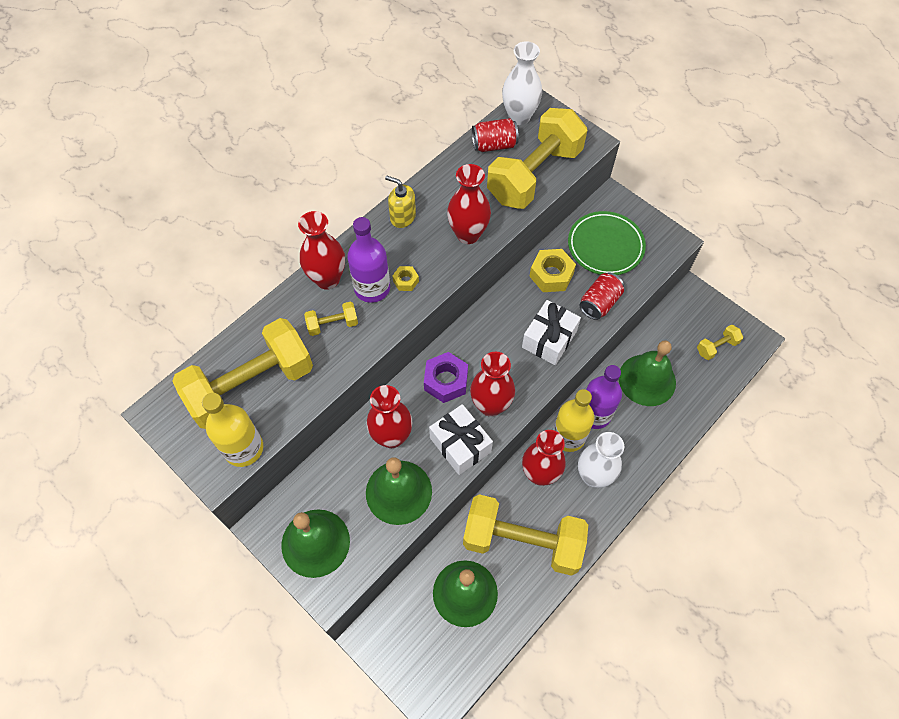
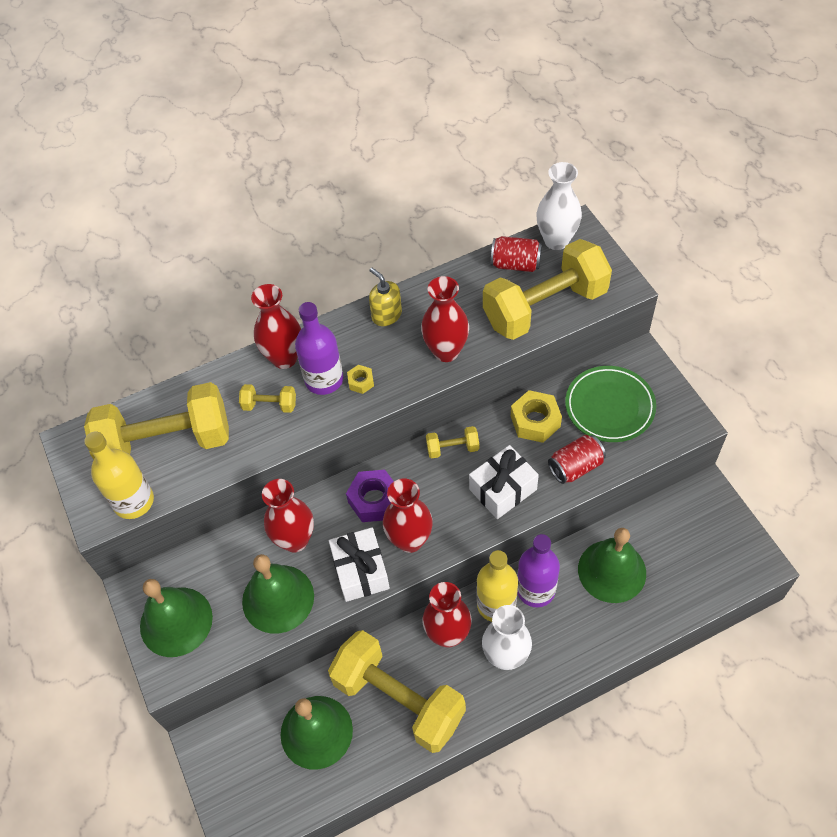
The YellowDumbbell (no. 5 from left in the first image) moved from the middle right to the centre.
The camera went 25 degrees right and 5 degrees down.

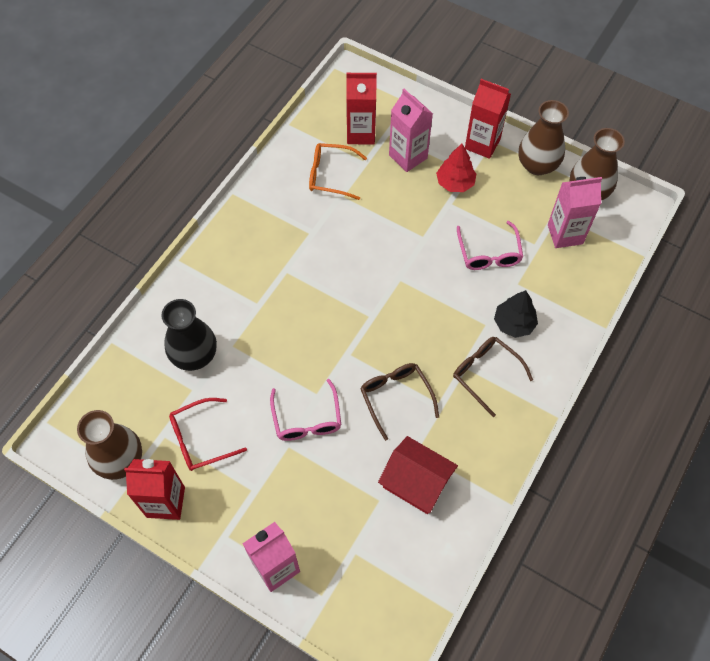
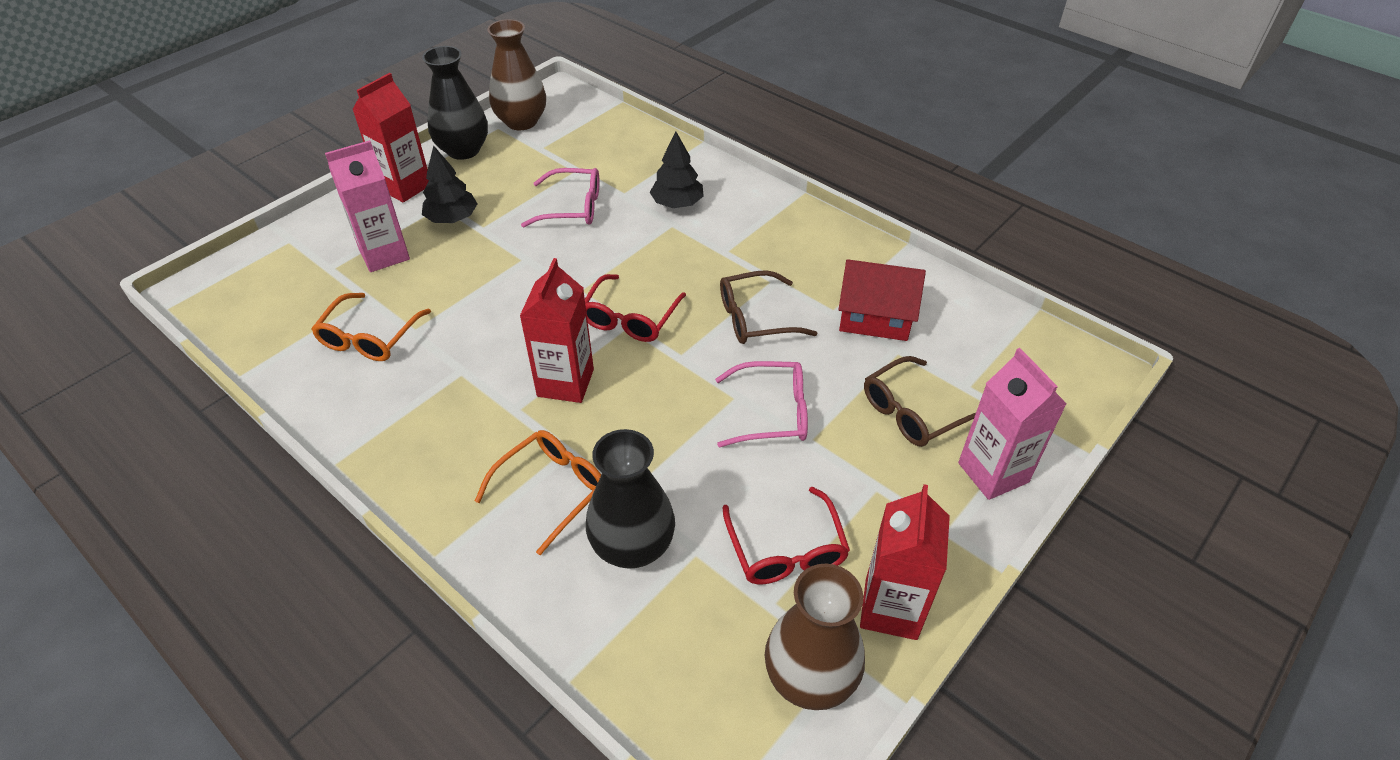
The RedCarton (no. 2 from left) moved from the top centre to the centre.
The BrownVase (no. 2 from left) at the top right became the BlackVase (no. 1 from left) at the top left.
The RedTree at the top centre became the BlackTree (no. 1 from left) at the top left.
The PinkCarton (no. 3 from left) at the top right disappeared.
The BrownGlasses (no. 2 from left) moved from the middle right to the centre.
The RedHouse at the bottom centre turned 60 degrees clockwise.
The RedGlasses (no. 1 from left) at the centre appeared.
The OrangeGlasses (no. 2 from left) at the centre appeared.
The camera went 80 degrees left and 15 degrees down.

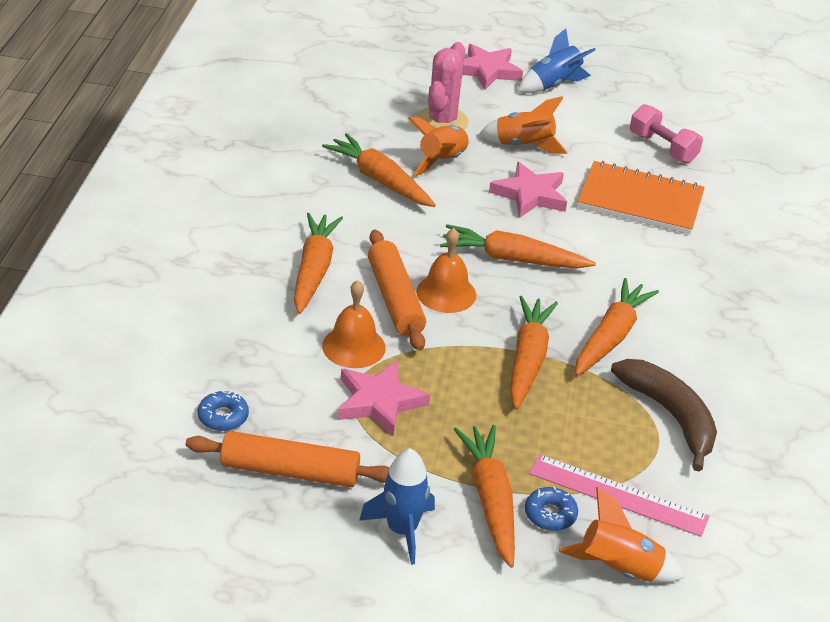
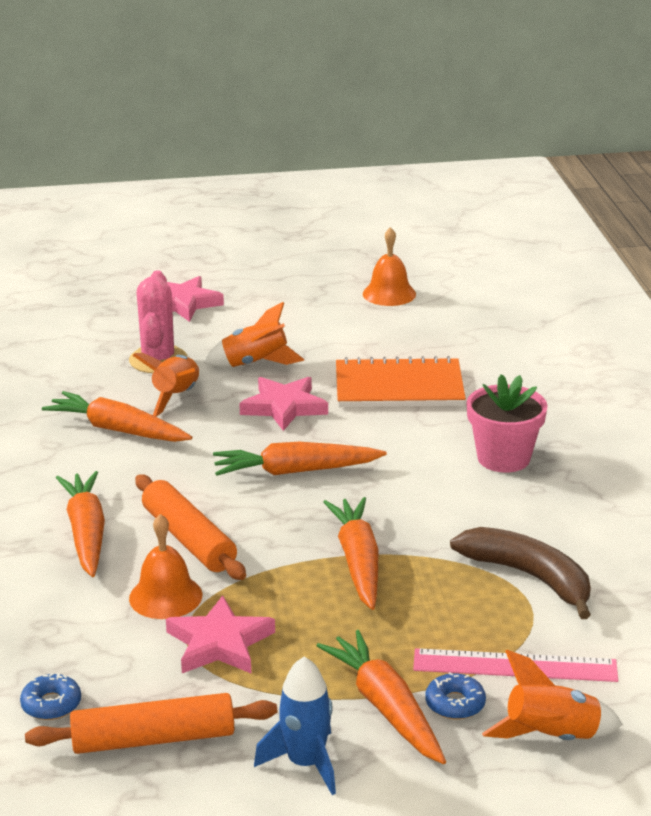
The BlueRocket (no. 2 from left) at the top right disappeared.
The PinkDumbbell at the top right disappeared.
The OrangeBell (no. 2 from left) moved from the centre to the top centre.
The OrangeCarrot (no. 6 from left) at the middle right disappeared.
The PinkFlowerPot at the middle right appeared.
The camera went 15 degrees left and 10 degrees down.

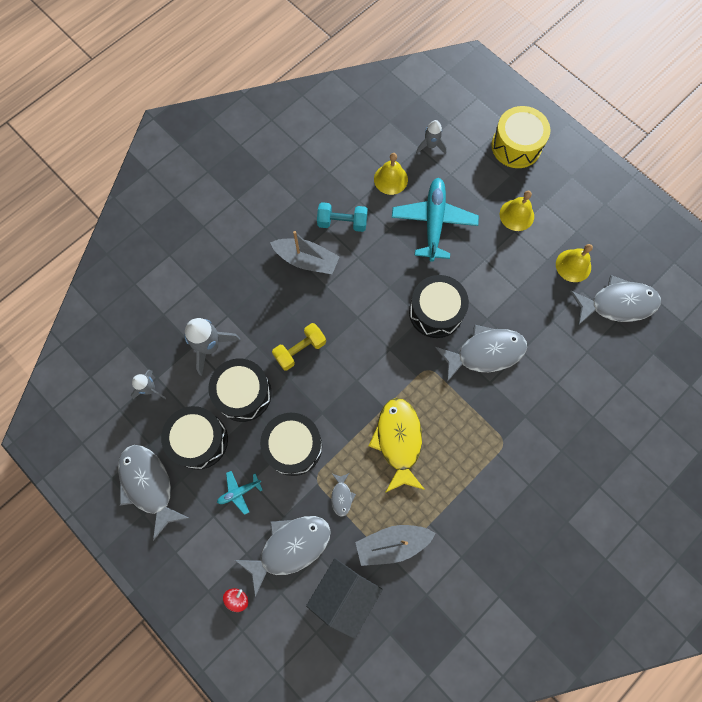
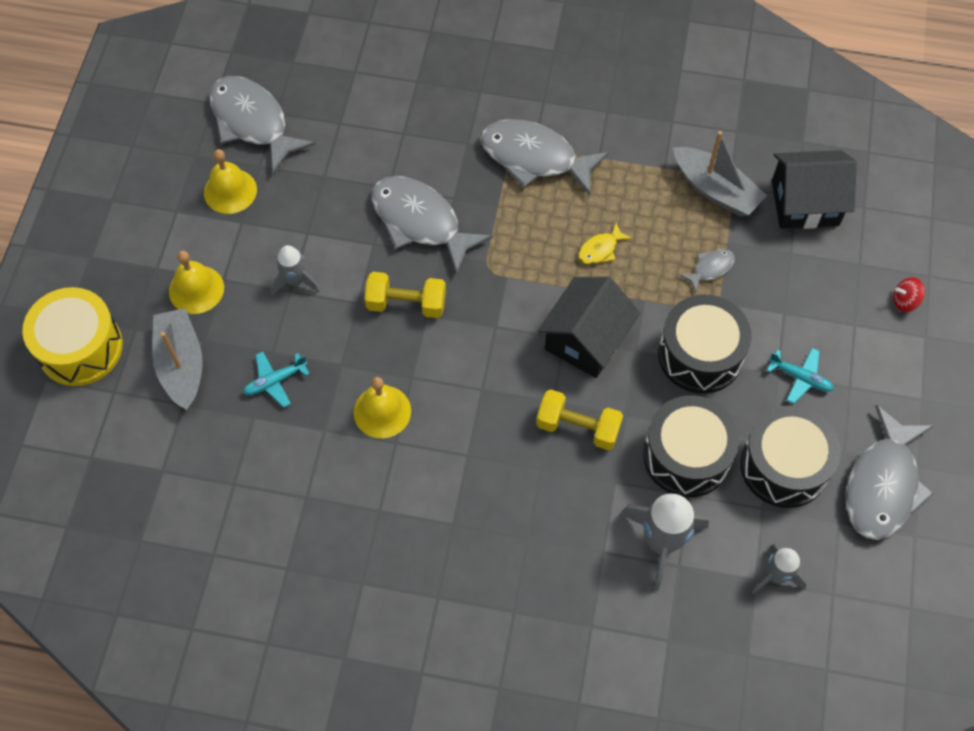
The GreyRocket (no. 3 from left in the first image) moved from the top centre to the middle left.
The YellowBell (no. 1 from left in the first image) moved from the top centre to the centre.
The TurquoisePlane (no. 2 from left in the first image) at the top centre changed to 0.47 times the size.
The TurquoiseDumbbell at the top centre disappeared.
The GreyBoat (no. 1 from left) moved from the centre to the middle left.
The BlackDrum (no. 4 from left) at the centre was replaced by the YellowDumbbell (no. 1 from left) at the centre.
The YellowFish at the centre changed to 0.45 times the size.
The GreyFish (no. 2 from left in the first image) moved from the bottom centre to the top centre.
The BlackHouse (no. 1 from left) at the centre appeared.
The camera went 125 degrees left and 10 degrees down.

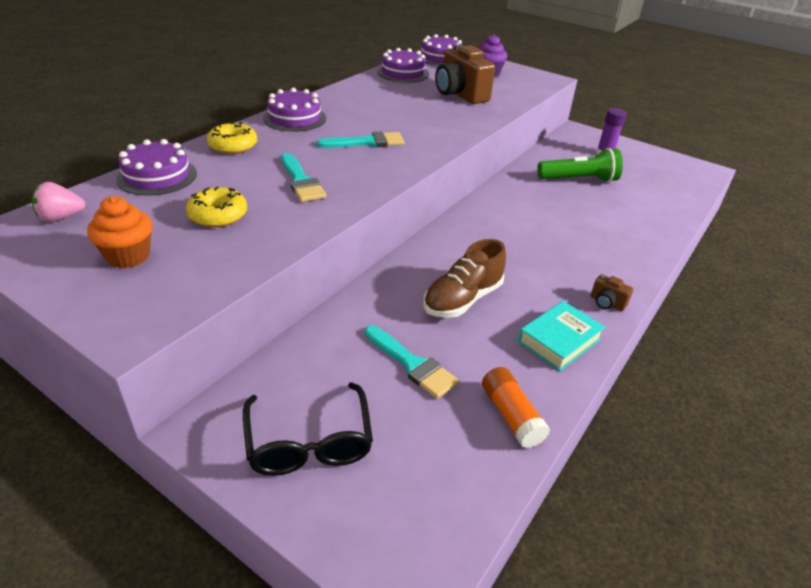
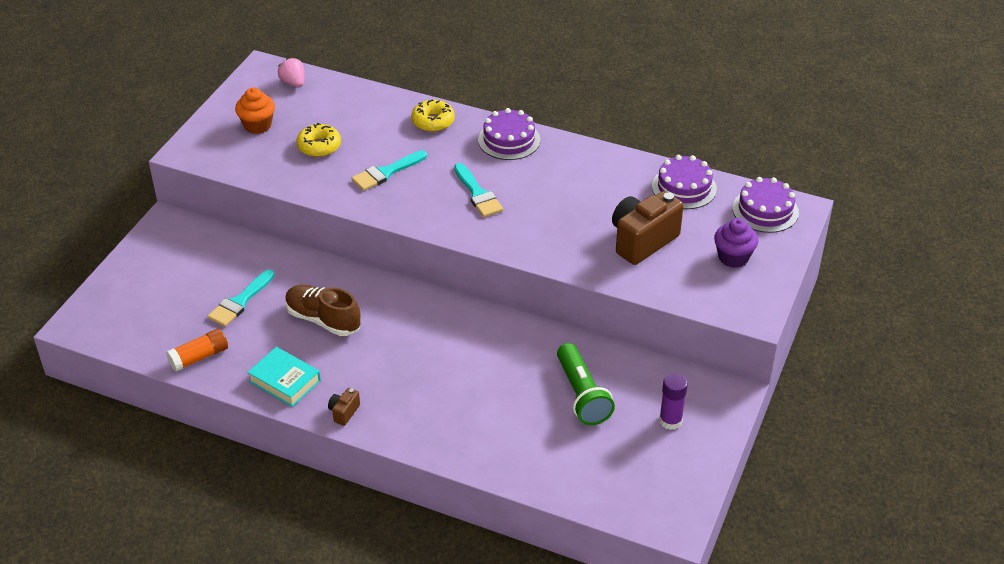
The PurpleCake (no. 1 from left) at the top left disappeared.
The BlackGlasses at the bottom centre disappeared.
The camera went 80 degrees right and 5 degrees up.

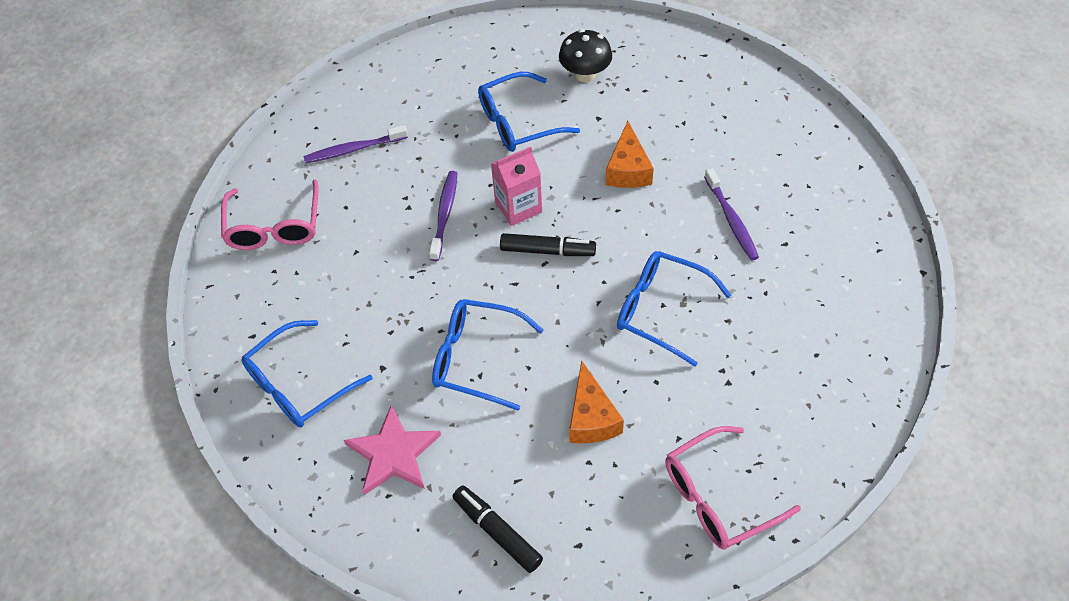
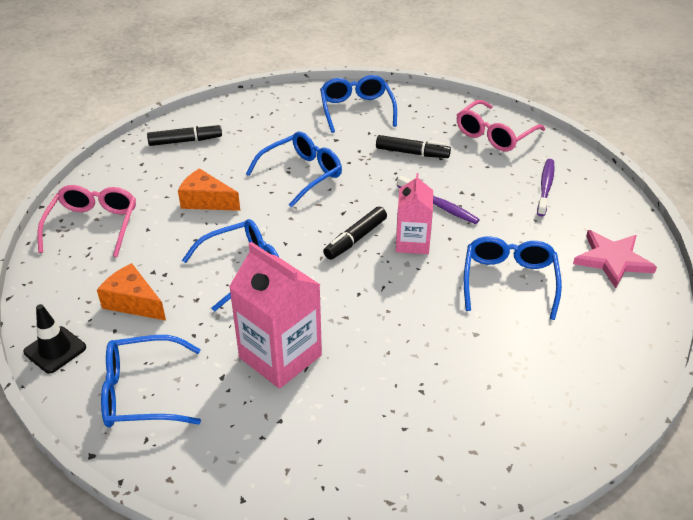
The BlackMushroom at the top centre disappeared.
The OrangeCheese (no. 2 from left in the first image) moved from the top centre to the middle left.
The PurpleToothbrush (no. 3 from left) at the middle right was replaced by the PinkCarton (no. 1 from left) at the centre.
The PinkGlasses (no. 1 from left in the first image) at the middle left turned 75 degrees counterclockwise.
The PinkStar moved from the bottom centre to the middle right.
The BlackMarker (no. 3 from left) at the top centre appeared.
The BlackTrafficCone at the middle left appeared.
The BlueGlasses (no. 1 from left) at the bottom left appeared.
The camera went 120 degrees right and 15 degrees down.

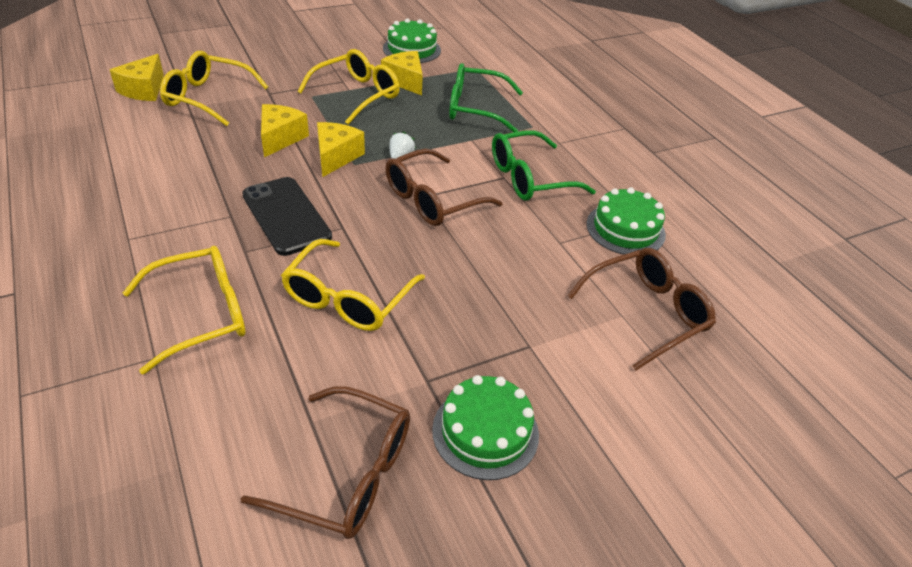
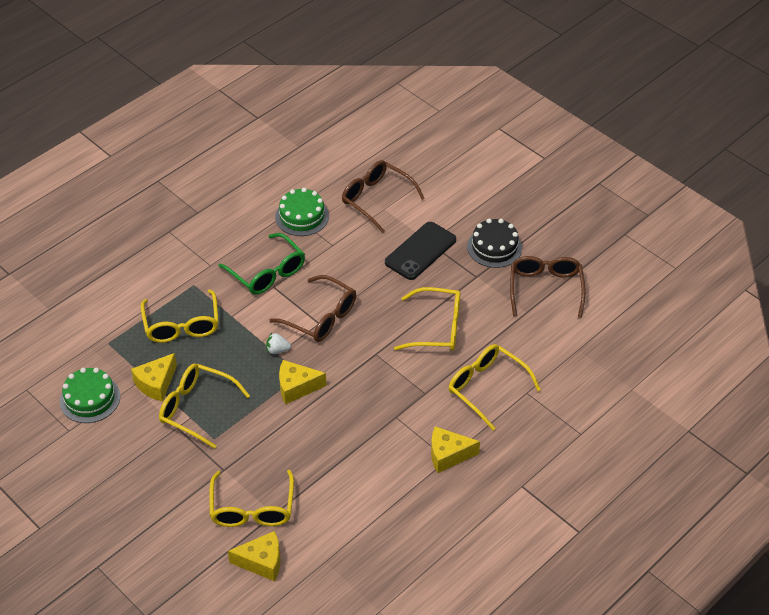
The GreenGlasses (no. 1 from left) at the top centre became the YellowGlasses (no. 1 from left) at the middle left.
The YellowCheese (no. 2 from left in the first image) moved from the top left to the bottom centre.
The BlackPhone moved from the middle left to the centre.
The GreenCake (no. 2 from left) at the bottom centre became the BlackCake at the centre.
The camera went 105 degrees left and 5 degrees up.

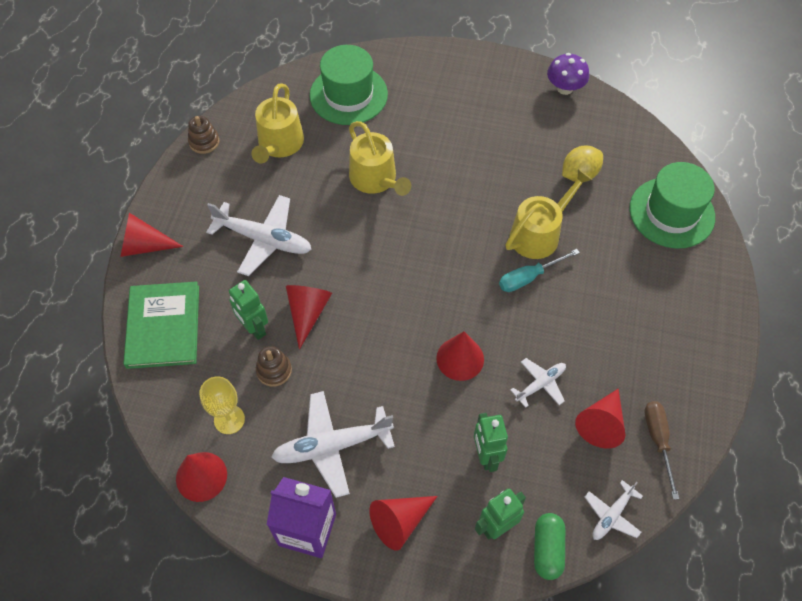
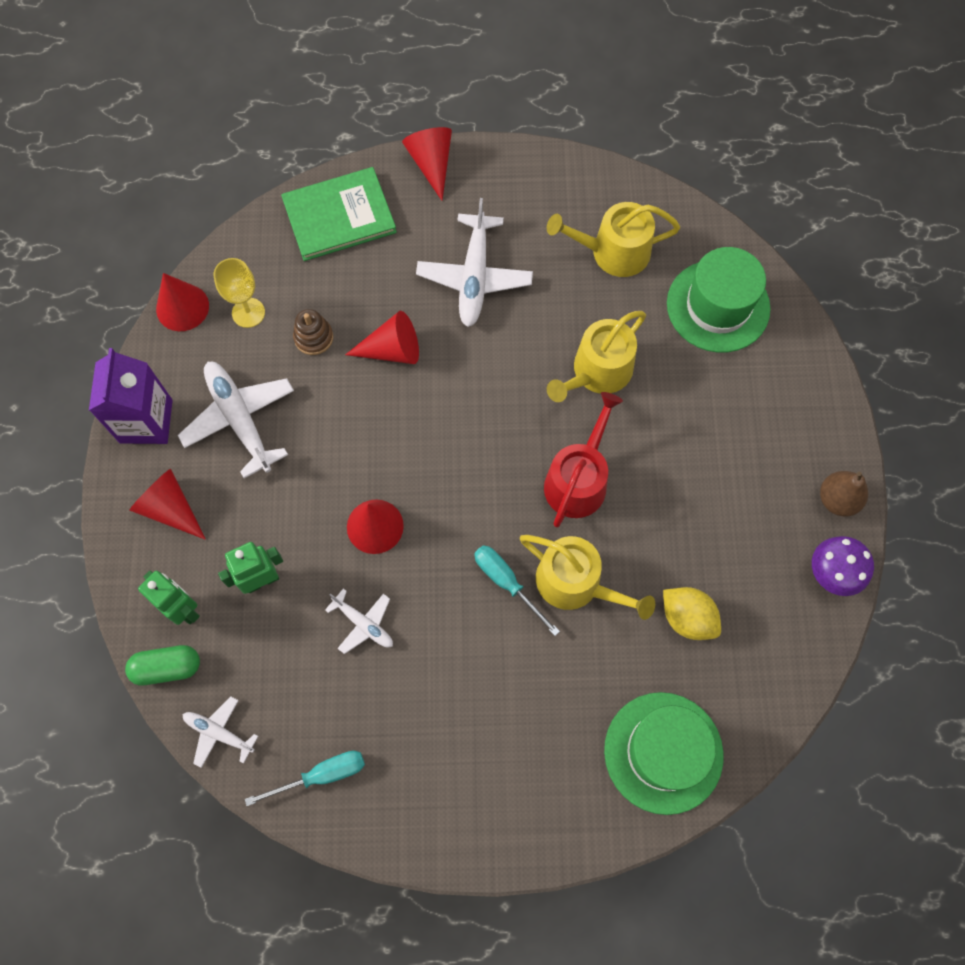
The BrownStackingToy (no. 1 from left) at the top left disappeared.
The GreenRobot (no. 1 from left) at the middle left disappeared.
The RedCone (no. 6 from left) at the bottom right disappeared.
The BrownScrewdriver at the bottom right became the TurquoiseScrewdriver (no. 1 from left) at the bottom left.
The RedWateringCan at the centre appeared.
The BrownPear at the middle right appeared.
The camera went 75 degrees right and 10 degrees up.

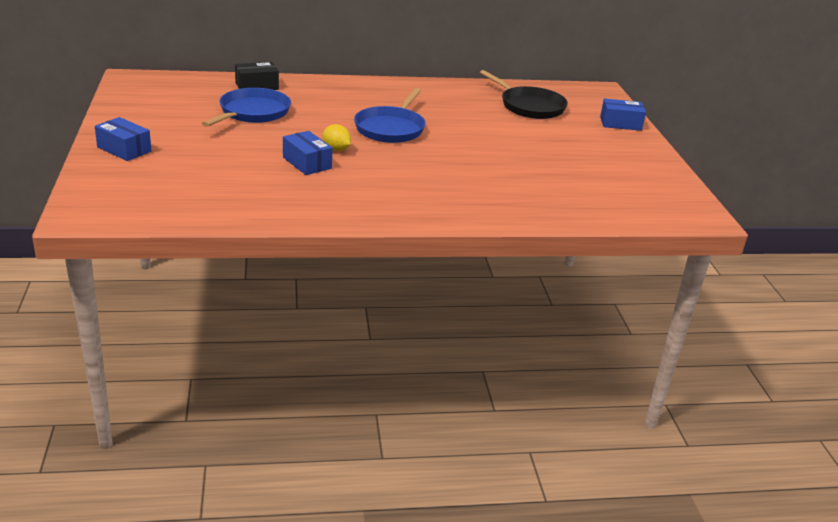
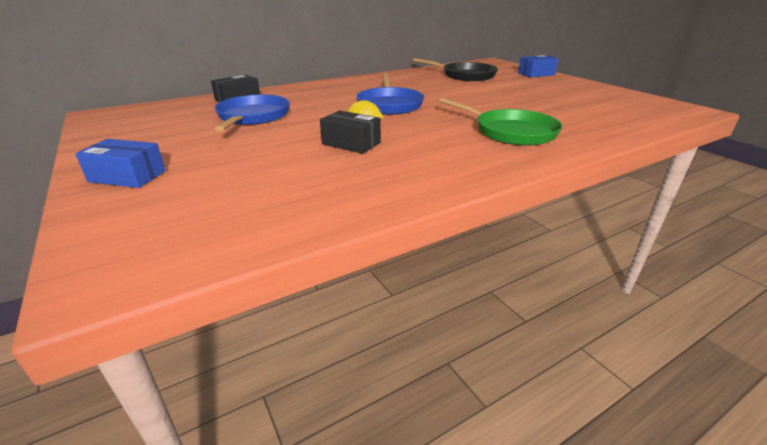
The BlueBox (no. 2 from left) at the top centre became the BlackBox (no. 2 from left) at the top centre.
The GreenPan at the top centre appeared.
The camera went 20 degrees left and 0 degrees up.

